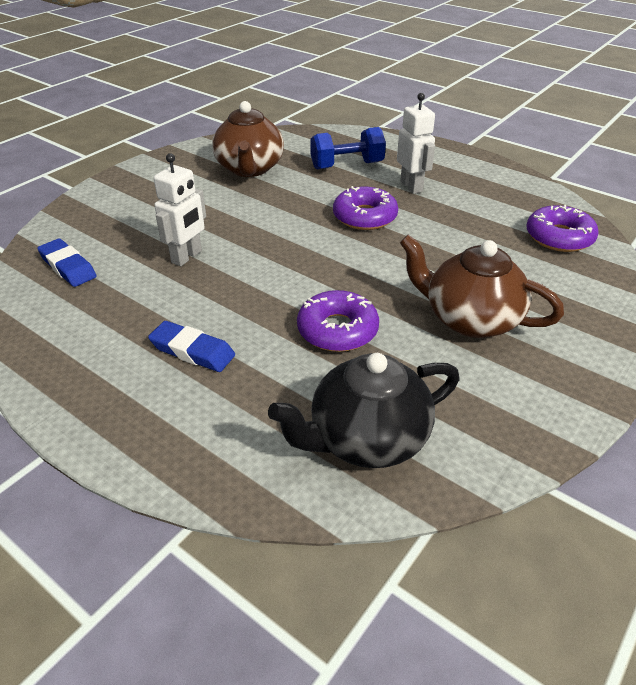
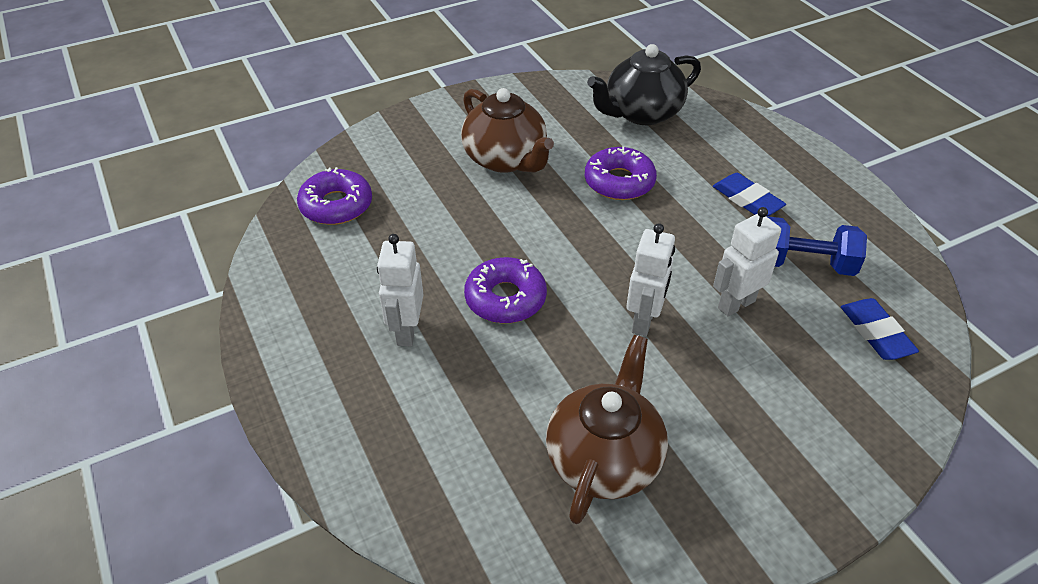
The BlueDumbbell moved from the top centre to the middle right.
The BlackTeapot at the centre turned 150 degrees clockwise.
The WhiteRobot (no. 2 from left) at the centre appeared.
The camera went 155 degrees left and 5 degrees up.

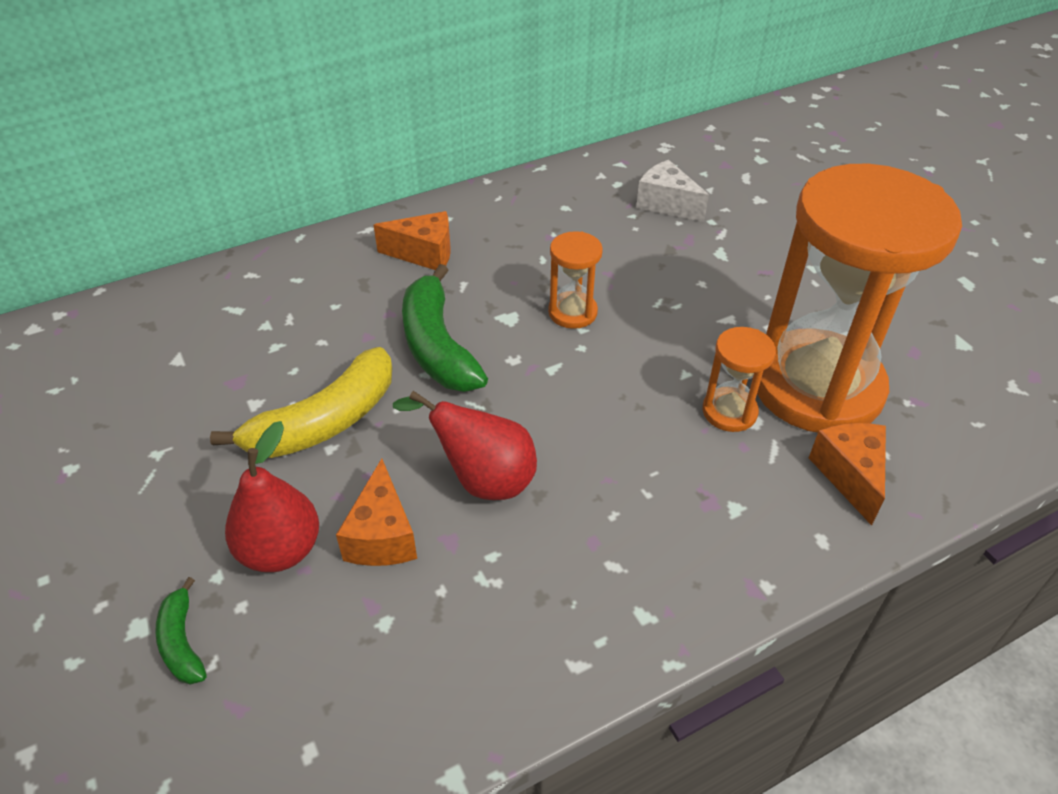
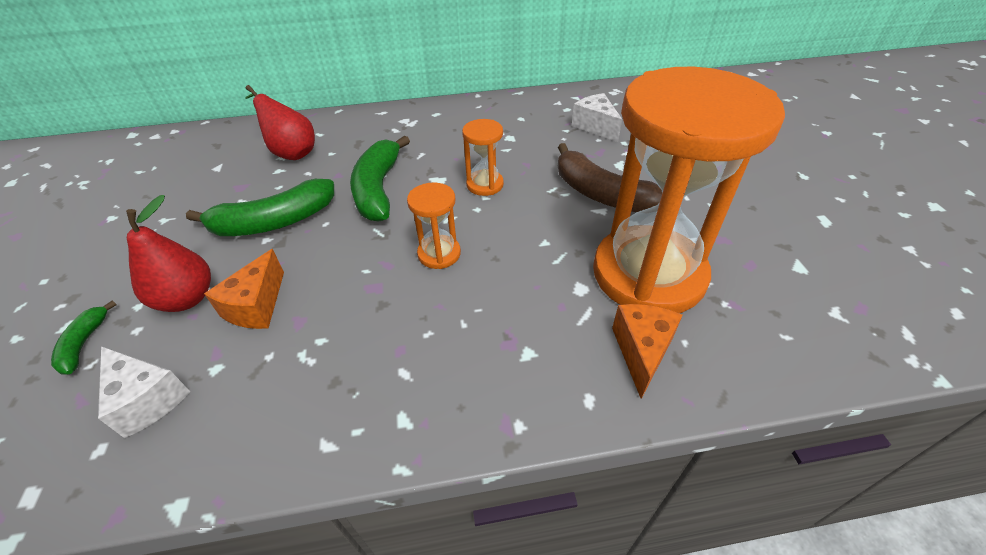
The OrangeCheese (no. 2 from left) at the top centre disappeared.
The OrangeHourglass (no. 2 from left in the first image) moved from the middle right to the centre.
The YellowBanana at the middle left became the GreenBanana (no. 2 from left) at the middle left.
The RedPear (no. 2 from left) moved from the centre to the top left.
The BrownBanana at the top centre appeared.
The WhiteCheese (no. 1 from left) at the bottom left appeared.
The camera went 20 degrees right and 0 degrees up.

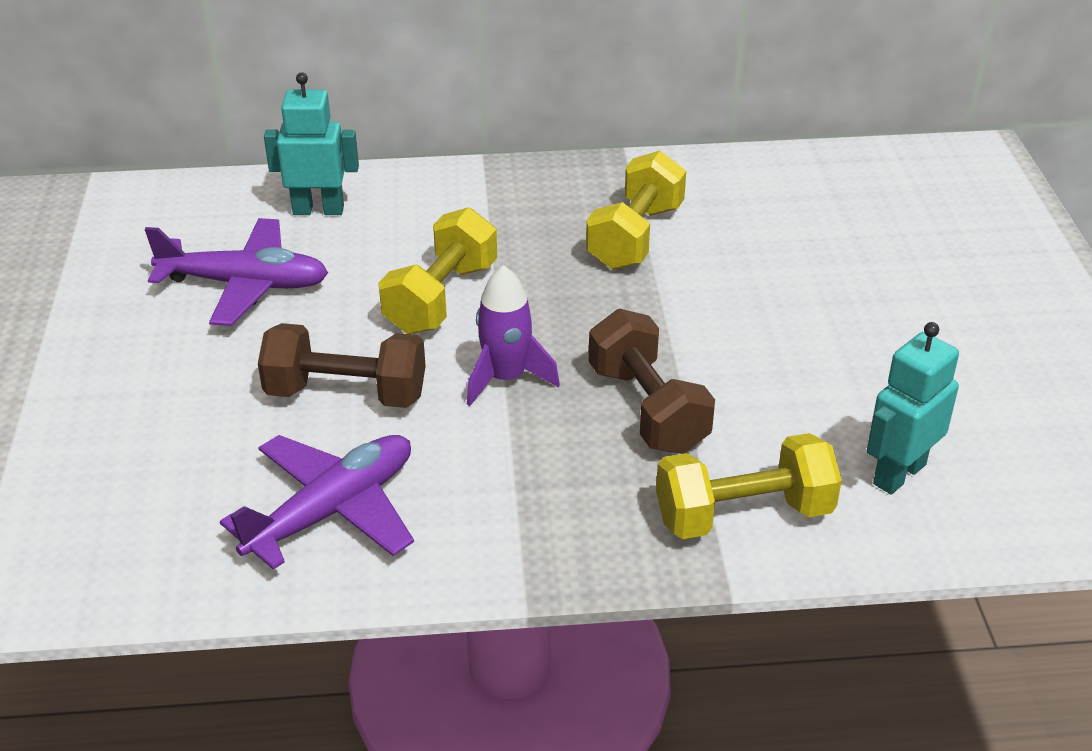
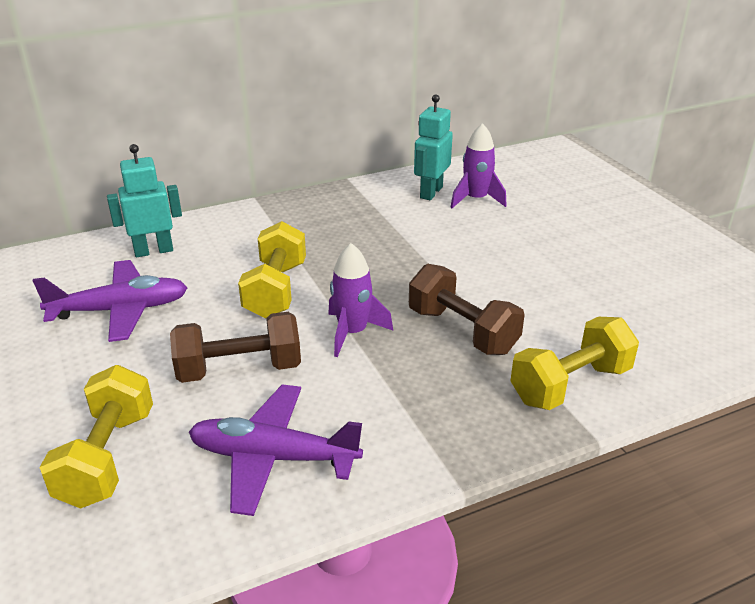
The YellowDumbbell (no. 2 from left in the first image) moved from the top centre to the bottom left.
The TurquoiseRobot (no. 2 from left) moved from the middle right to the top centre.
The PurplePlane (no. 2 from left) at the bottom left turned 105 degrees counterclockwise.
The PurpleRocket (no. 2 from left) at the top centre appeared.
The camera went 20 degrees left and 5 degrees down.

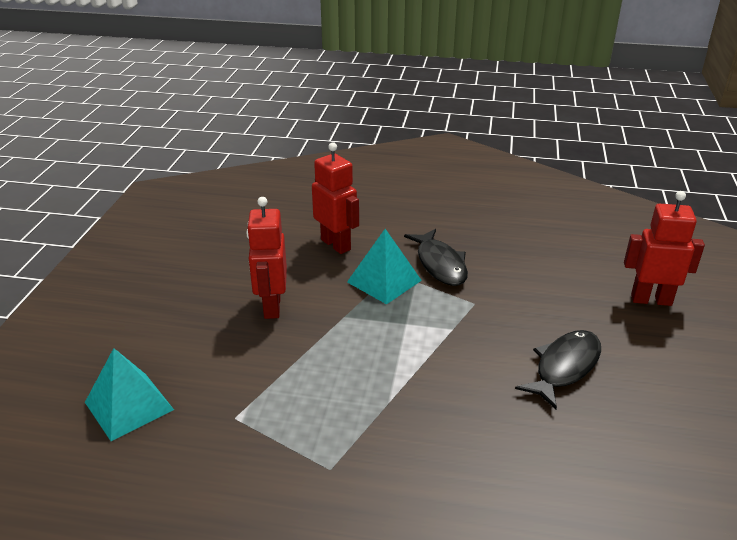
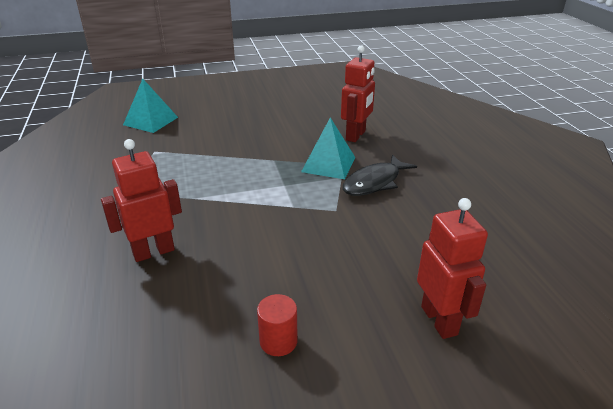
The RedRobot (no. 1 from left) moved from the centre to the middle left.
The BlackFish (no. 2 from left) at the bottom right disappeared.
The RedCylinder at the bottom centre appeared.
The camera went 65 degrees right and 0 degrees up.

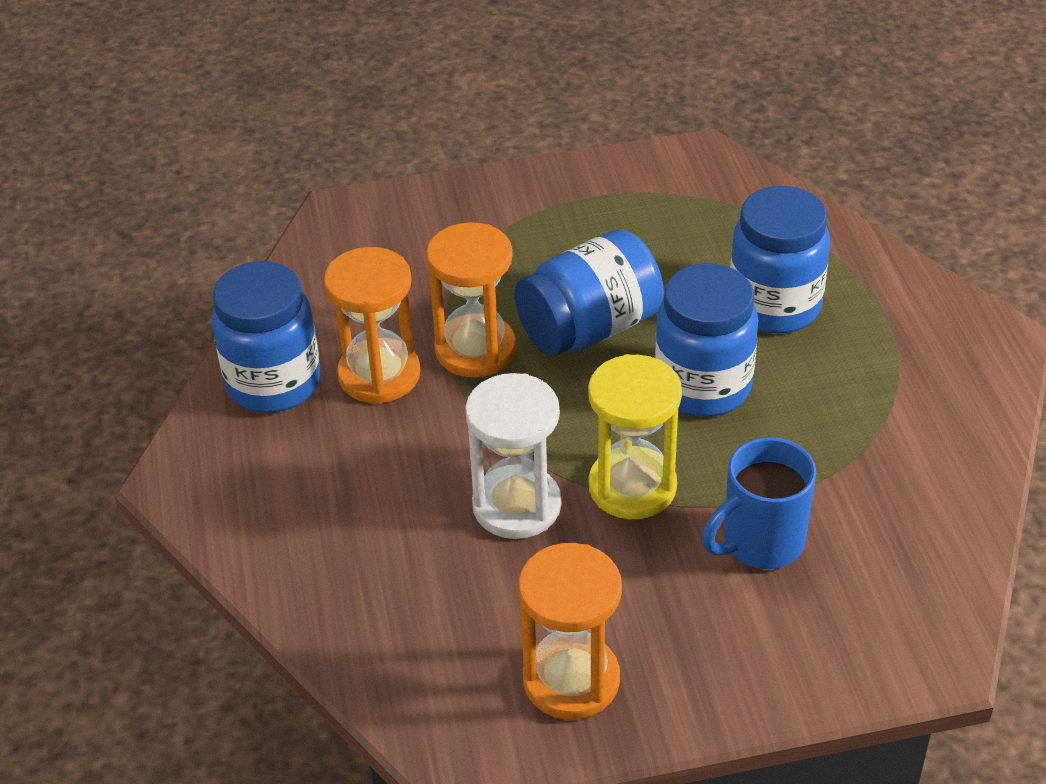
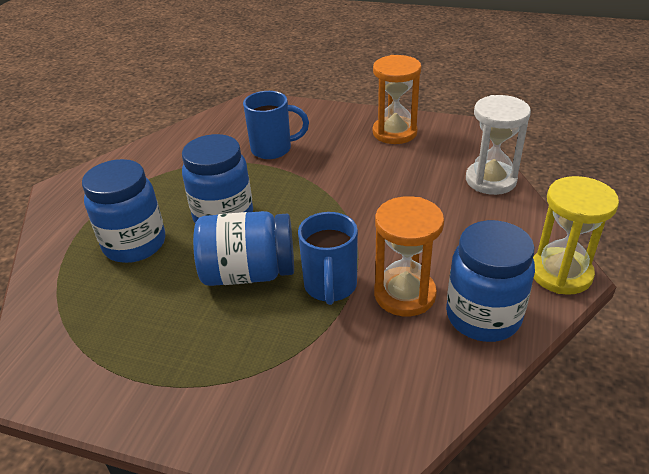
The OrangeHourglass (no. 2 from left) at the centre was replaced by the BlueMug (no. 2 from left) at the centre.
The YellowHourglass moved from the centre to the middle right.
The WhiteHourglass moved from the centre to the top right.
The camera went 150 degrees left and 5 degrees down.

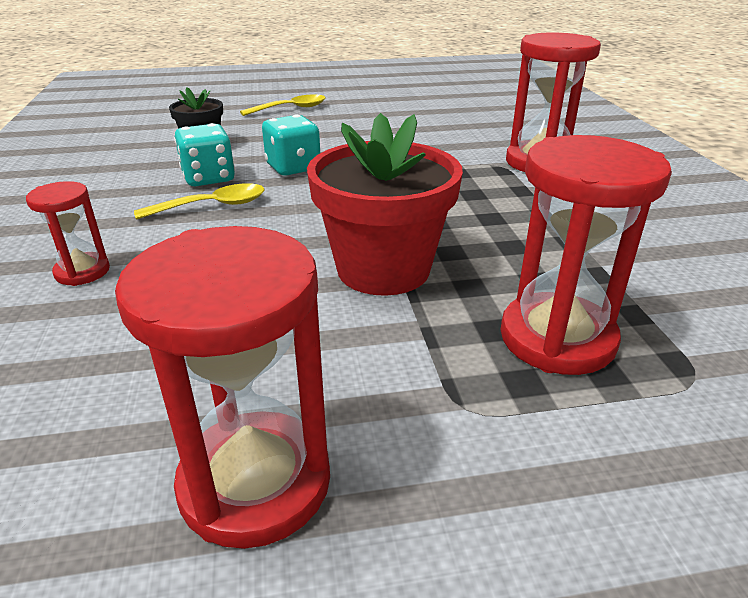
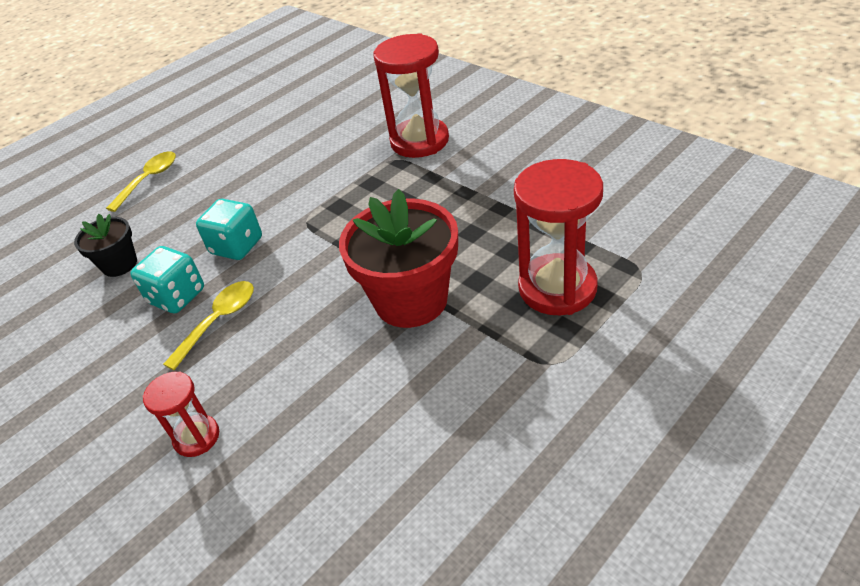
The RedHourglass (no. 2 from left) at the middle left disappeared.
The camera went 30 degrees left and 10 degrees up.

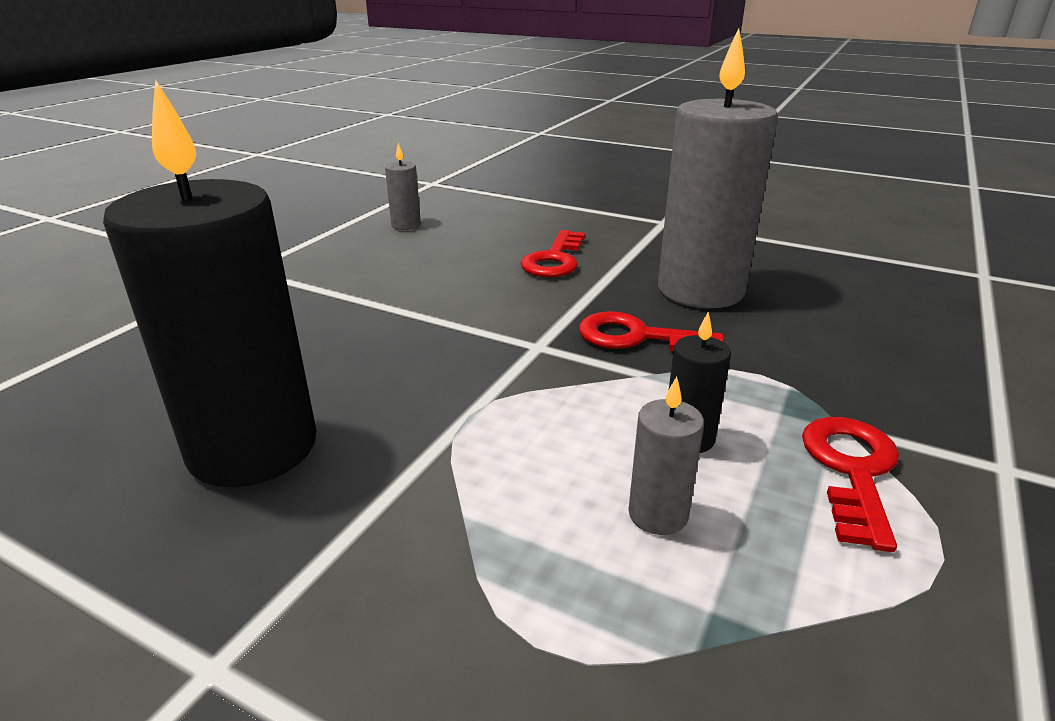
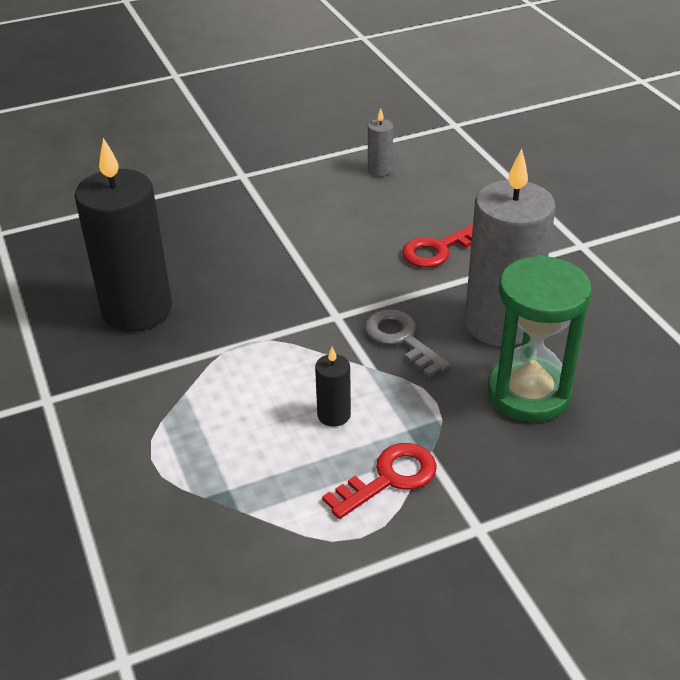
The RedKey (no. 2 from left) at the centre became the GreyKey at the centre.
The GreyCandle (no. 2 from left) at the centre disappeared.
The GreenHourglass at the middle right appeared.
The camera went 40 degrees right and 10 degrees up.

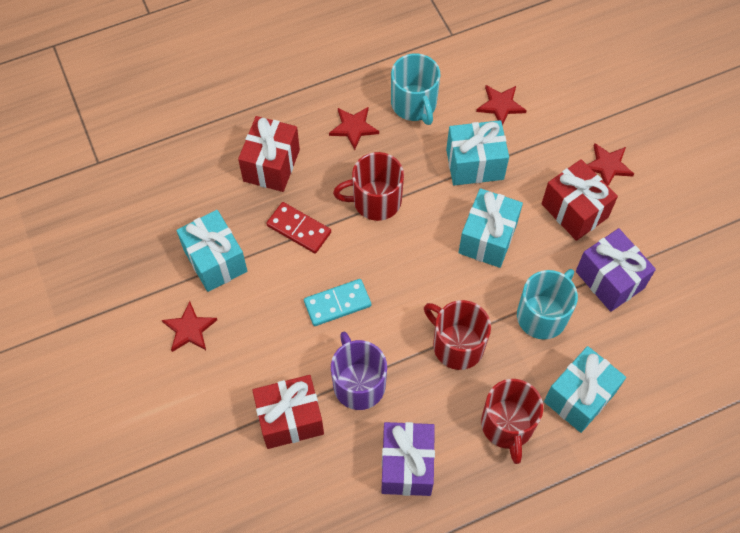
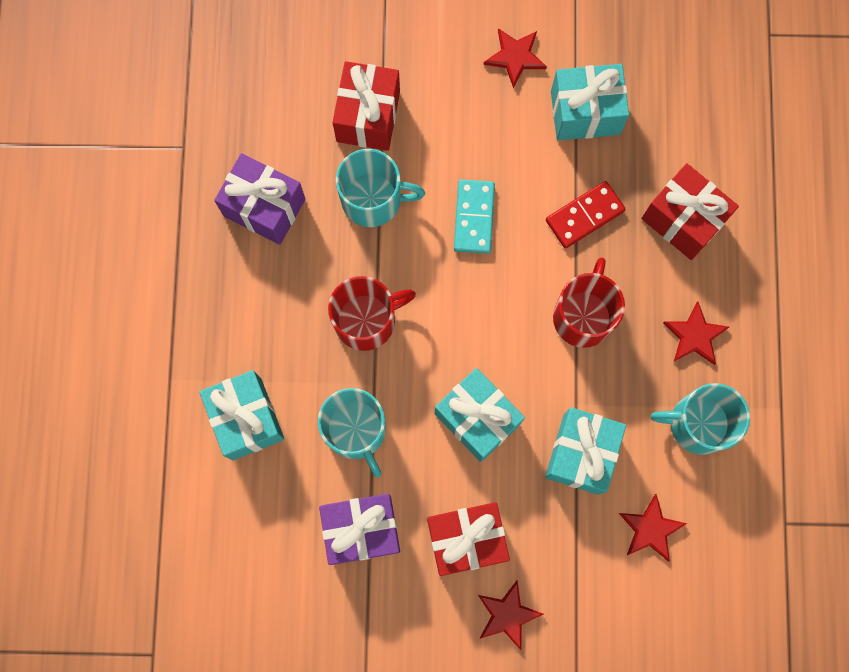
The PurpleMug at the bottom centre became the TurquoiseMug (no. 2 from left) at the top centre.
The RedMug (no. 3 from left) at the bottom right disappeared.
The camera went 115 degrees right and 15 degrees up.

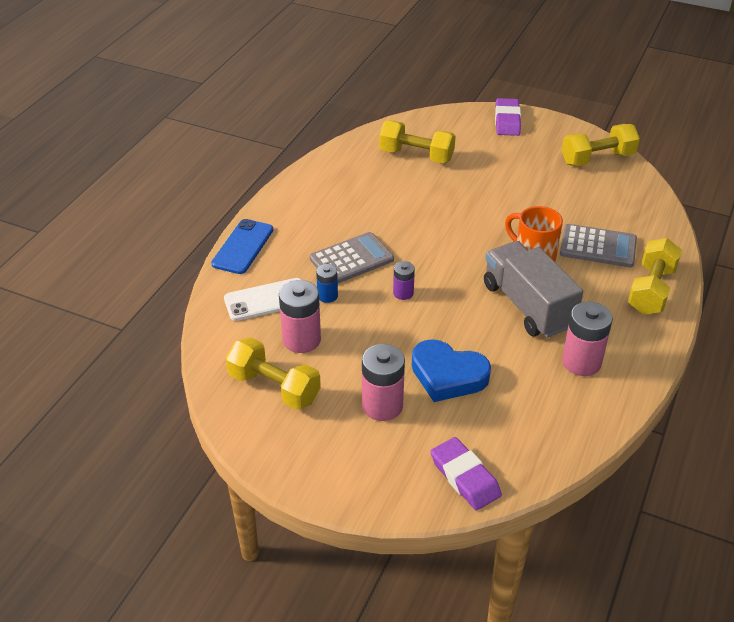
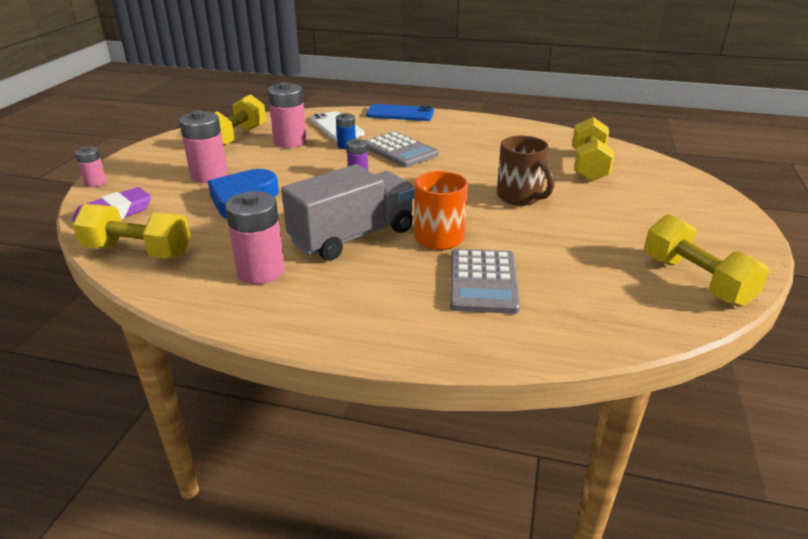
The PurpleEraser (no. 2 from left) at the top right disappeared.
The YellowDumbbell (no. 4 from left in the first image) moved from the middle right to the middle left.
The BrownMug at the top centre appeared.
The PinkBattery (no. 1 from left) at the top left appeared.
The camera went 80 degrees right and 10 degrees down.

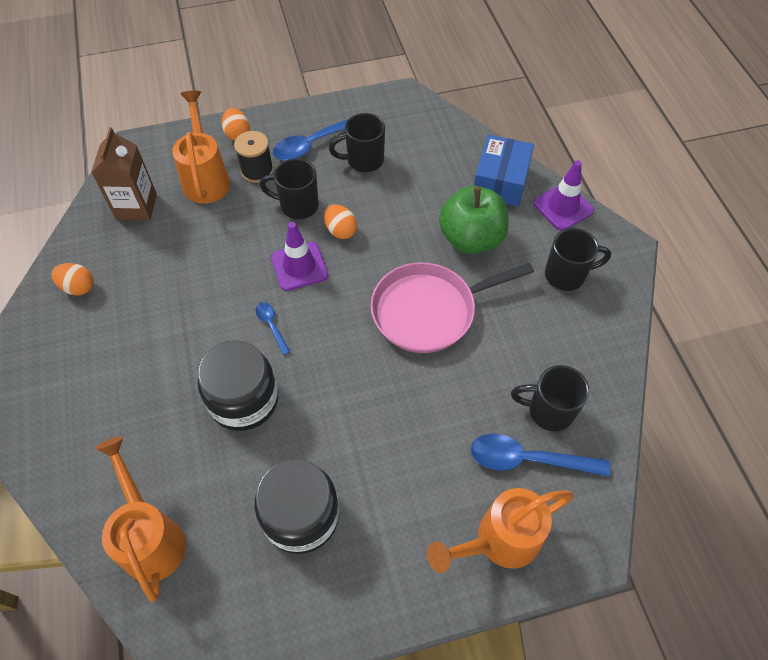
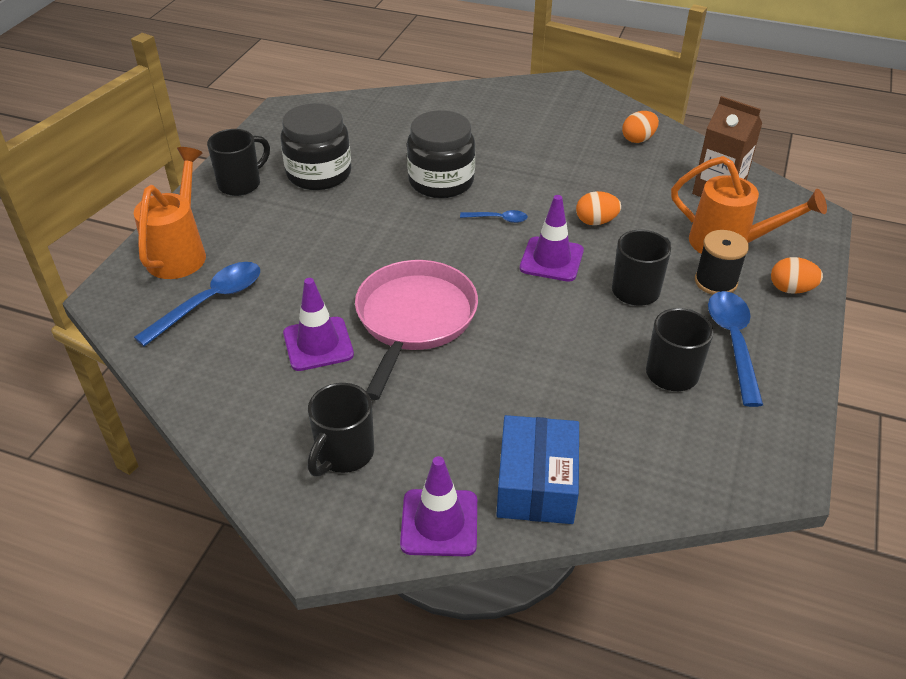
The BlueBox at the top centre turned 45 degrees clockwise.
The GreenApple at the centre disappeared.
The OrangeEgg (no. 3 from left in the first image) moved from the centre to the top centre.
The BlackMug (no. 3 from left in the first image) moved from the middle right to the top left.
The OrangeWateringCan (no. 1 from left) at the bottom left disappeared.
The PurpleTrafficCone (no. 1 from left) at the centre appeared.
The camera went 125 degrees right and 15 degrees down.

